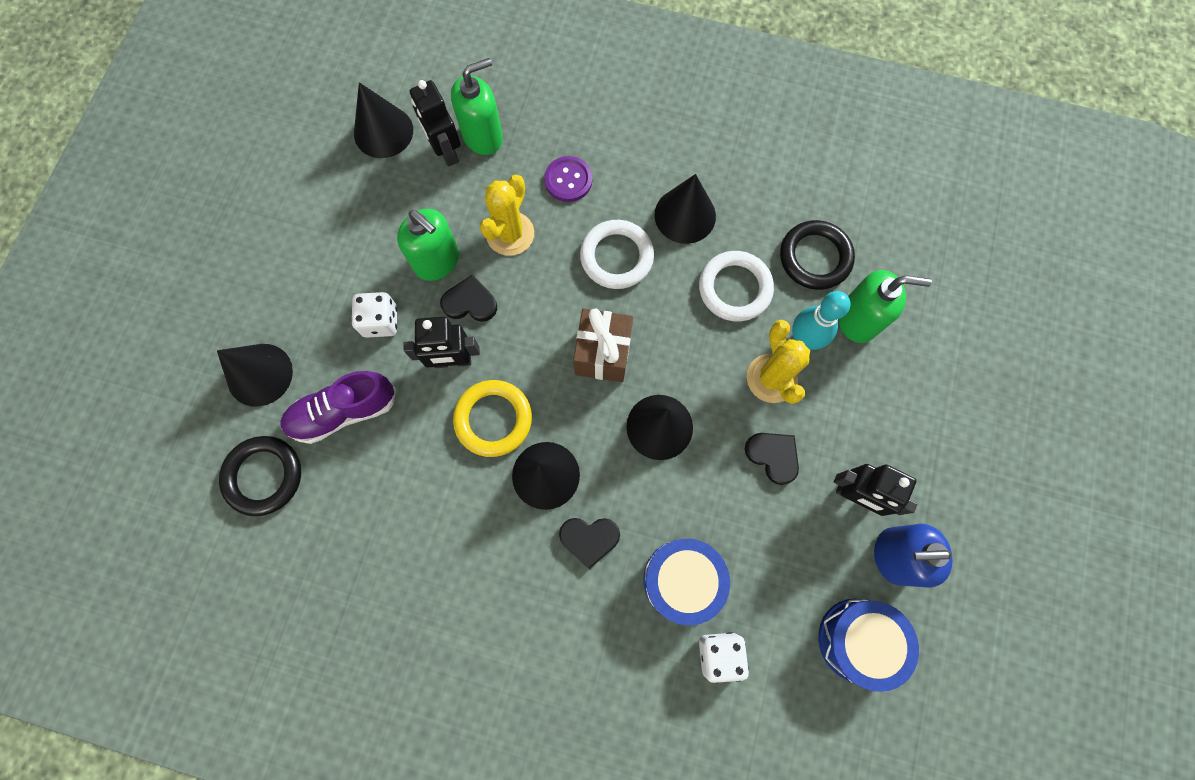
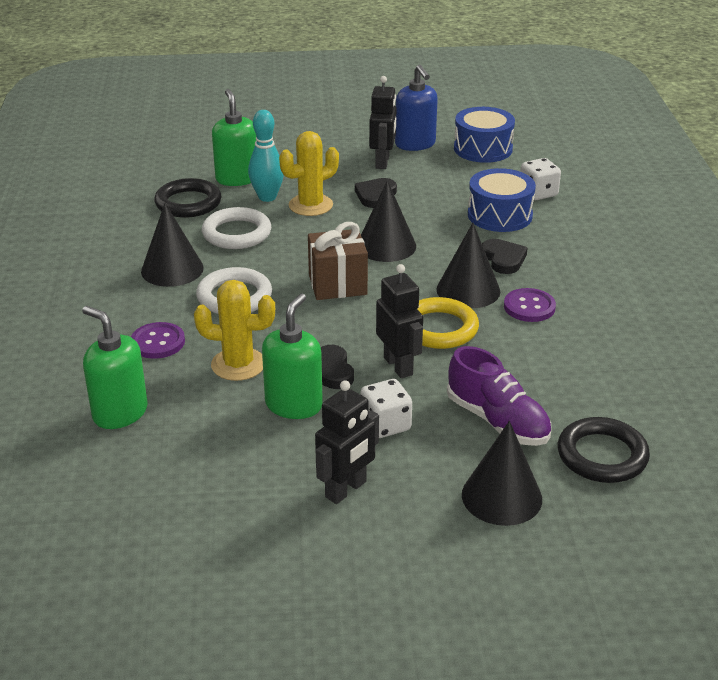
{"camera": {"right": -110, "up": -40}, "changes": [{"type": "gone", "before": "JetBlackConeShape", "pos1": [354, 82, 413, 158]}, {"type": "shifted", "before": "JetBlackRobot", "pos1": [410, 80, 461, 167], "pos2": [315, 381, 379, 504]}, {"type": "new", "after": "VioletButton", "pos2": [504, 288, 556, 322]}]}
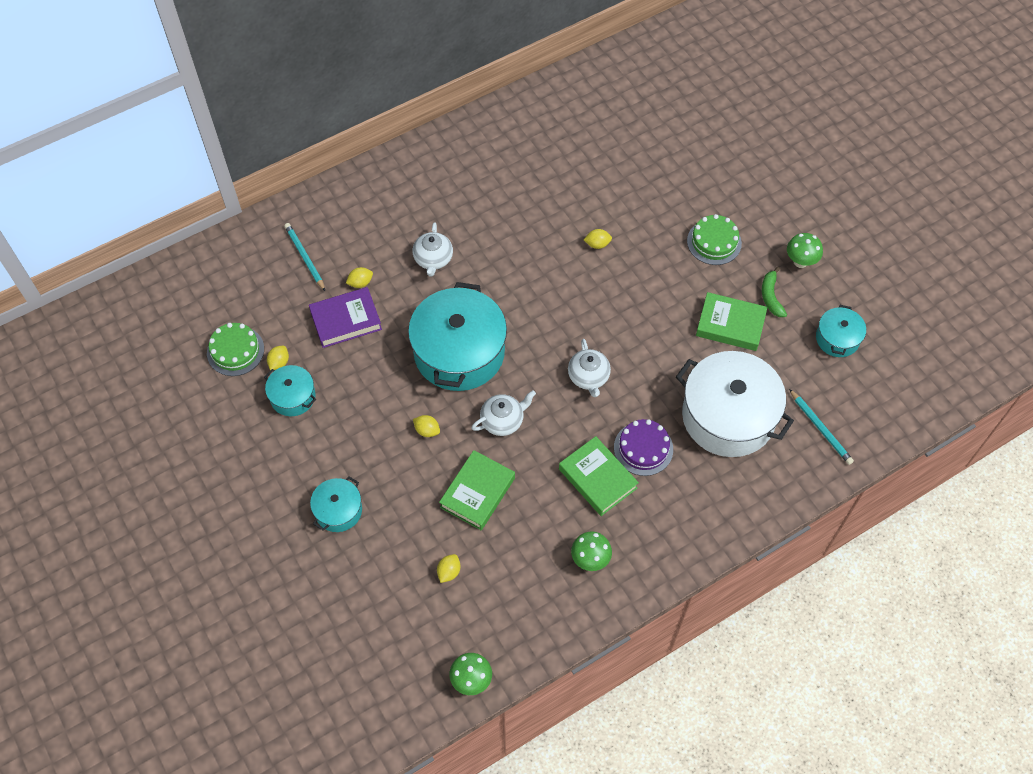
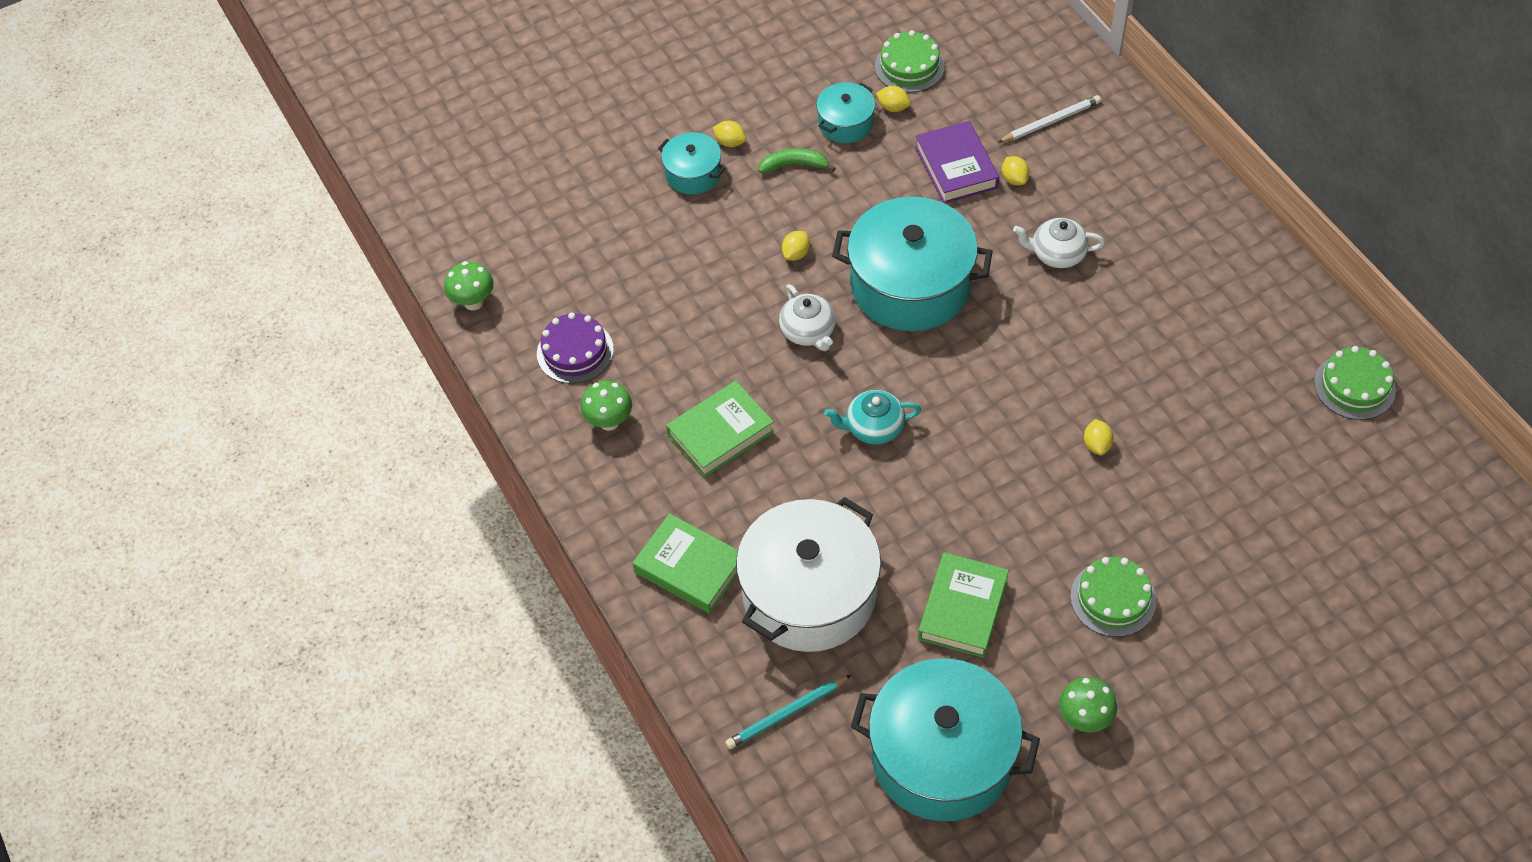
{"camera": {"right": 95, "up": -5}, "changes": [{"type": "repainted", "before": "TealWoodenPencil", "after": "SnowWhiteWoodenPencil", "pos1": [284, 223, 325, 291], "pos2": [998, 95, 1101, 143]}, {"type": "shifted", "before": "BrightYellowToyLemon", "pos1": [437, 554, 460, 583], "pos2": [713, 121, 746, 147]}, {"type": "shifted", "before": "LeafGreenBook", "pos1": [439, 450, 515, 530], "pos2": [633, 513, 738, 613]}, {"type": "repainted", "before": "SnowWhiteTeapot", "after": "TealTeapot", "pos1": [568, 339, 611, 397], "pos2": [824, 390, 921, 444]}, {"type": "shifted", "before": "VioletLayerCake", "pos1": [614, 419, 673, 476], "pos2": [537, 312, 614, 384]}, {"type": "shifted", "before": "LeafGreenBanana", "pos1": [762, 267, 787, 317], "pos2": [759, 148, 835, 173]}, {"type": "scaled", "before": "TealPot", "pos1": [816, 305, 866, 357], "pos2": [851, 658, 1040, 821], "scale": 2.04}, {"type": "new", "after": "LeafGreenLayerCake", "pos2": [1314, 346, 1396, 420]}]}
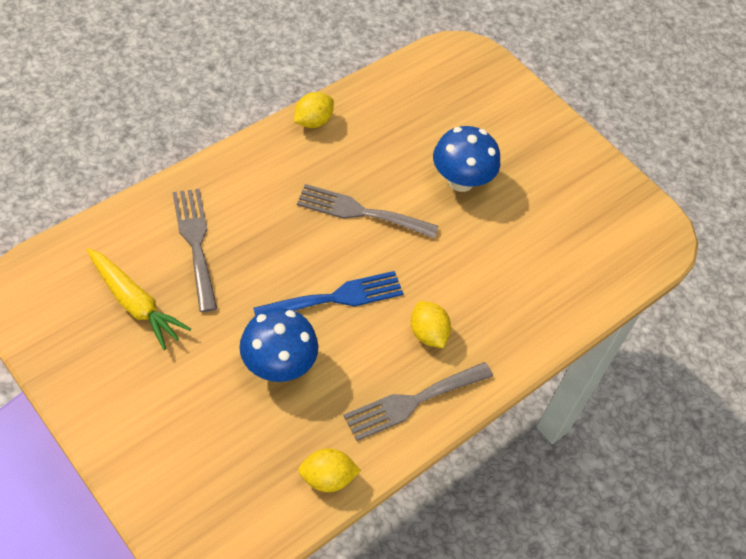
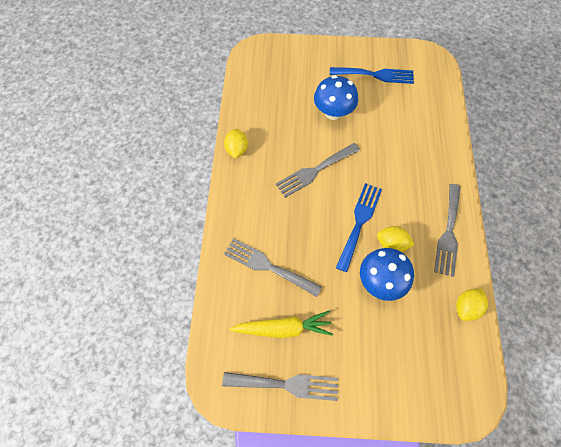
{"camera": {"right": -40, "up": 10}, "changes": [{"type": "shifted", "before": "BrightYellowToyLemon", "pos1": [411, 301, 451, 348], "pos2": [377, 226, 414, 252]}, {"type": "new", "after": "GreyFork", "pos2": [222, 372, 338, 401]}, {"type": "new", "after": "RoyalBlueFork", "pos2": [330, 67, 414, 84]}]}
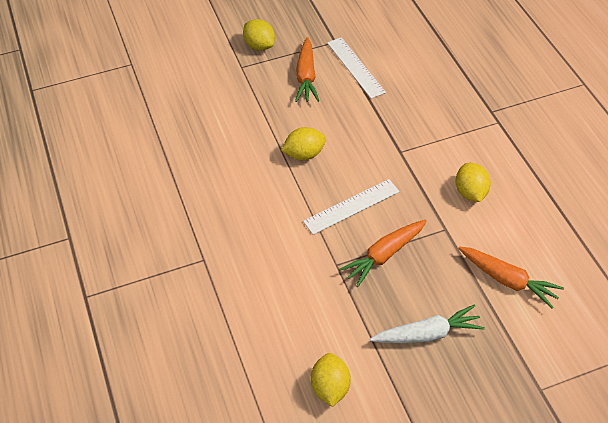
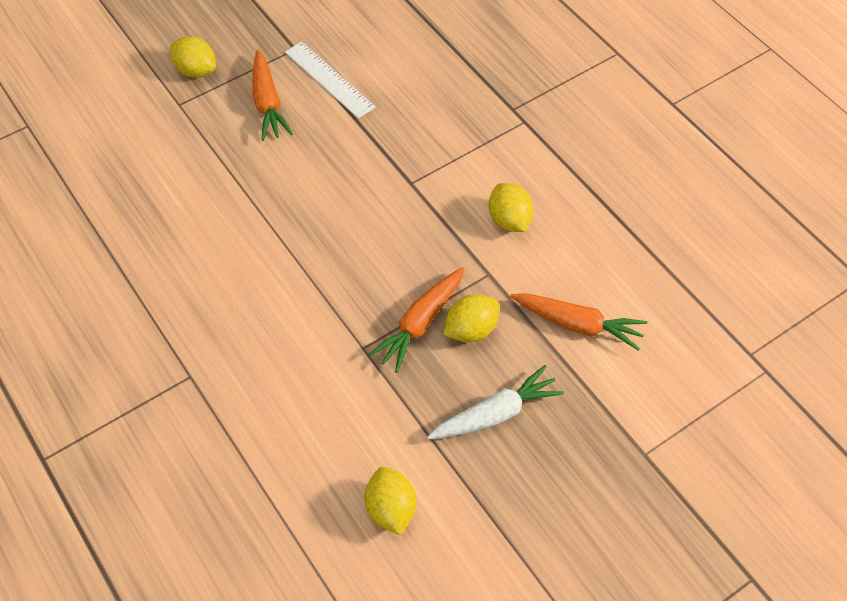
{"camera": {"right": -15, "up": 5}, "changes": [{"type": "shifted", "before": "BrightYellowToyLemon", "pos1": [281, 127, 326, 160], "pos2": [444, 294, 500, 342]}, {"type": "gone", "before": "SnowWhiteMeasuringStick", "pos1": [303, 179, 400, 235]}]}
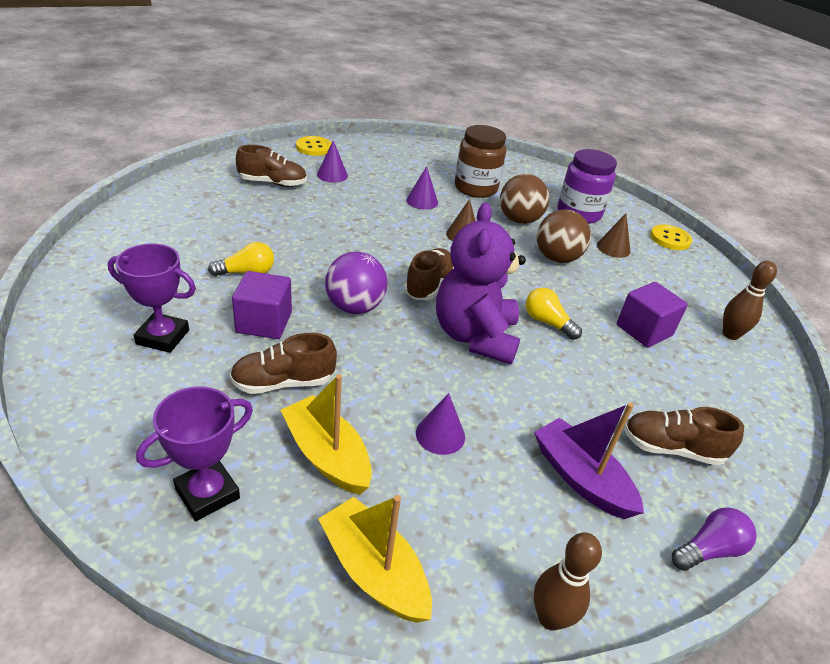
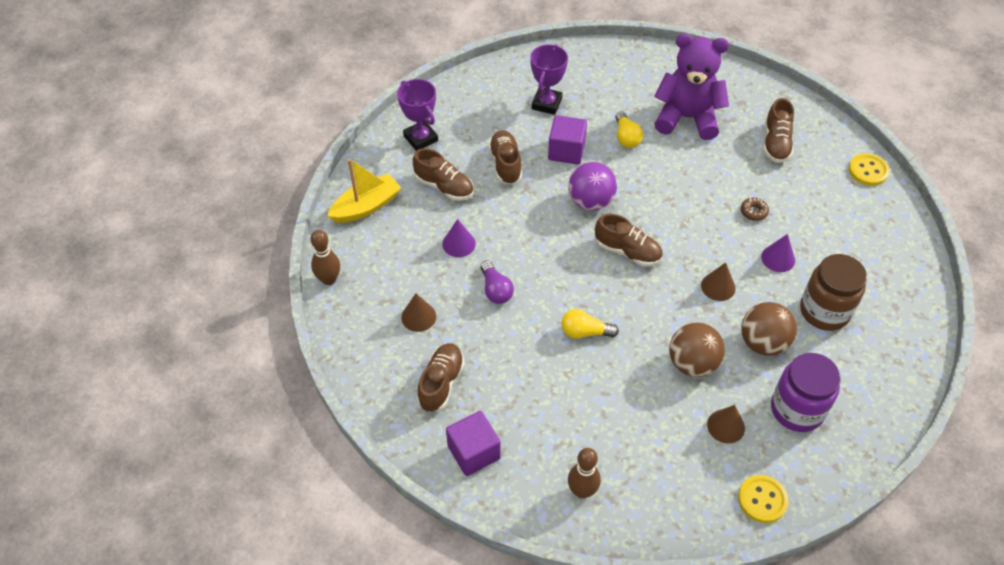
{"camera": {"right": 100, "up": 15}, "changes": [{"type": "swapped", "before": "BrightYellowSailboat", "after": "BrownLaceUpShoe", "pos1": [280, 374, 372, 495], "pos2": [413, 148, 474, 201]}, {"type": "gone", "before": "VioletConeShape", "pos1": [317, 140, 348, 183]}, {"type": "shifted", "before": "VioletTeddyBear", "pos1": [436, 203, 526, 365], "pos2": [654, 33, 729, 140]}, {"type": "rotated", "before": "BrightYellowBulb", "pos1": [526, 288, 582, 340], "pos2": [561, 309, 619, 339], "turn": -135}, {"type": "swapped", "before": "VioletSailboat", "after": "BrownConeShape", "pos1": [534, 402, 644, 519], "pos2": [401, 294, 436, 332]}, {"type": "shifted", "before": "VioletBlock", "pos1": [617, 282, 688, 348], "pos2": [446, 411, 501, 476]}, {"type": "shifted", "before": "VioletBulb", "pos1": [672, 507, 757, 571], "pos2": [480, 261, 514, 304]}, {"type": "new", "after": "BrownGlazedDonut", "pos2": [741, 198, 769, 221]}]}
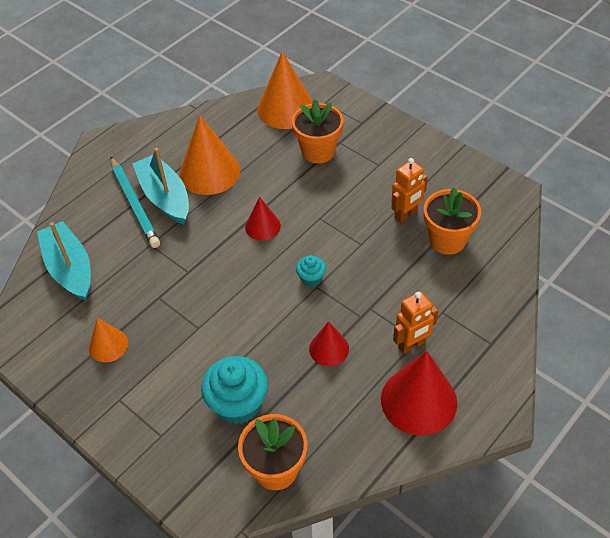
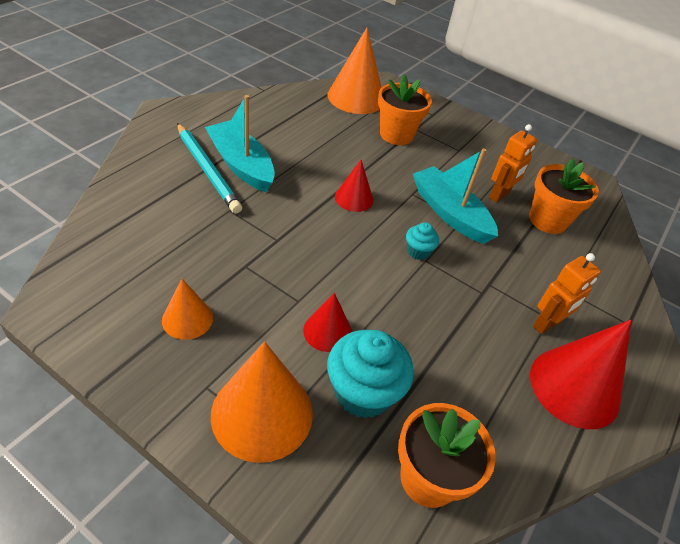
{"camera": {"right": -15, "up": -5}, "changes": [{"type": "shifted", "before": "TealSailboat", "pos1": [37, 221, 91, 301], "pos2": [413, 148, 498, 244]}, {"type": "shifted", "before": "OrangeColouredConeShape", "pos1": [179, 115, 240, 195], "pos2": [211, 342, 313, 463]}, {"type": "shifted", "before": "CrimsonConeShape", "pos1": [309, 321, 349, 366], "pos2": [303, 293, 352, 352]}]}
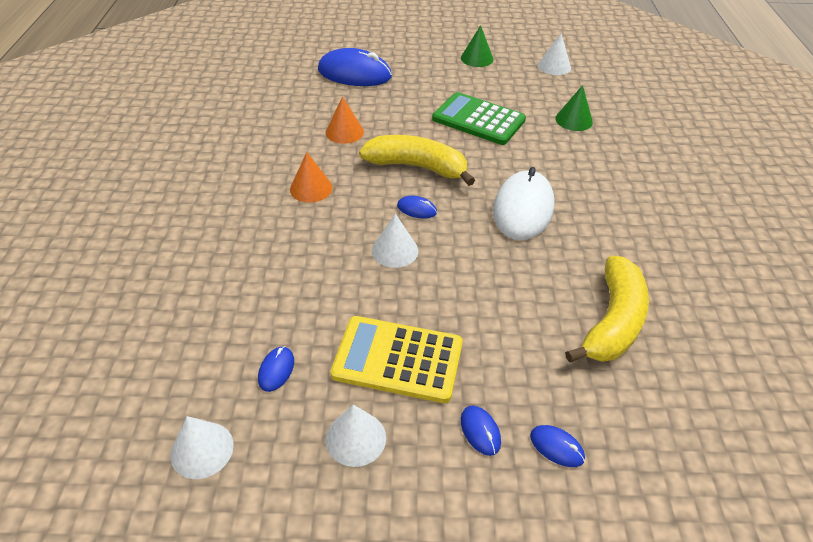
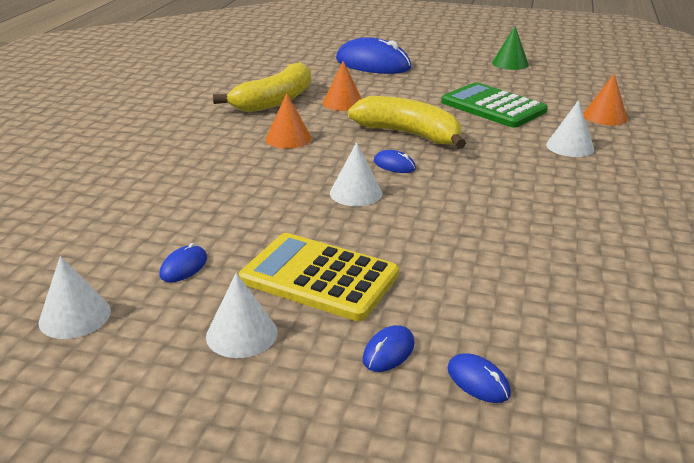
{"camera": {"right": 15, "up": -15}, "changes": [{"type": "rotated", "before": "RoyalBluePcMouse", "pos1": [461, 405, 501, 456], "pos2": [363, 325, 415, 372], "turn": 45}, {"type": "gone", "before": "SnowWhitePcMouse", "pos1": [493, 167, 555, 240]}, {"type": "shifted", "before": "SnowWhiteConeShape", "pos1": [538, 34, 571, 75], "pos2": [546, 100, 594, 157]}, {"type": "repainted", "before": "LeafGreenConeShape", "after": "OrangeColouredConeShape", "pos1": [555, 85, 593, 131], "pos2": [583, 74, 628, 125]}, {"type": "shifted", "before": "BrightYellowBanana", "pos1": [565, 256, 649, 363], "pos2": [213, 62, 311, 112]}]}
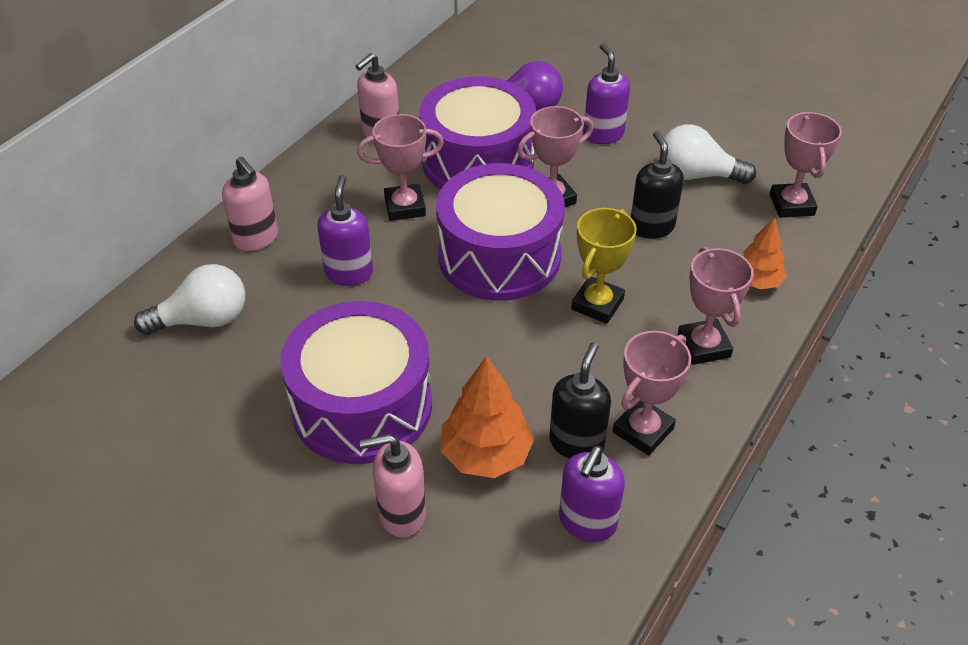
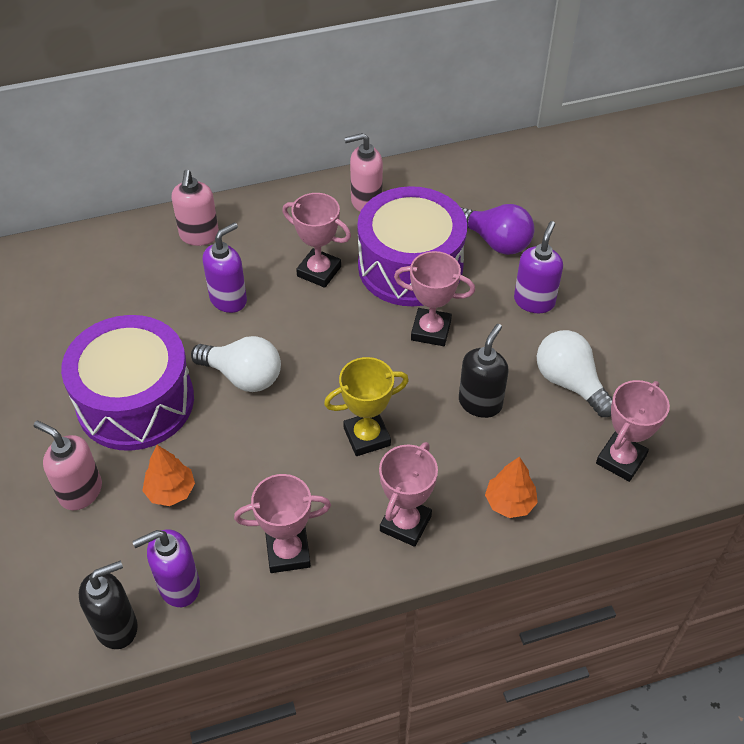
{"camera": {"right": 40, "up": 5}, "changes": [{"type": "shifted", "before": "SnowWhiteBulb", "pos1": [134, 264, 245, 335], "pos2": [191, 336, 281, 392]}, {"type": "gone", "before": "VioletToyDrum", "pos1": [436, 163, 565, 301]}, {"type": "scaled", "before": "OrangeColouredToyTree", "pos1": [441, 356, 534, 478], "pos2": [142, 445, 195, 506], "scale": 0.66}, {"type": "shifted", "before": "JetBlackSoapPump", "pos1": [549, 342, 611, 459], "pos2": [79, 561, 138, 649]}]}
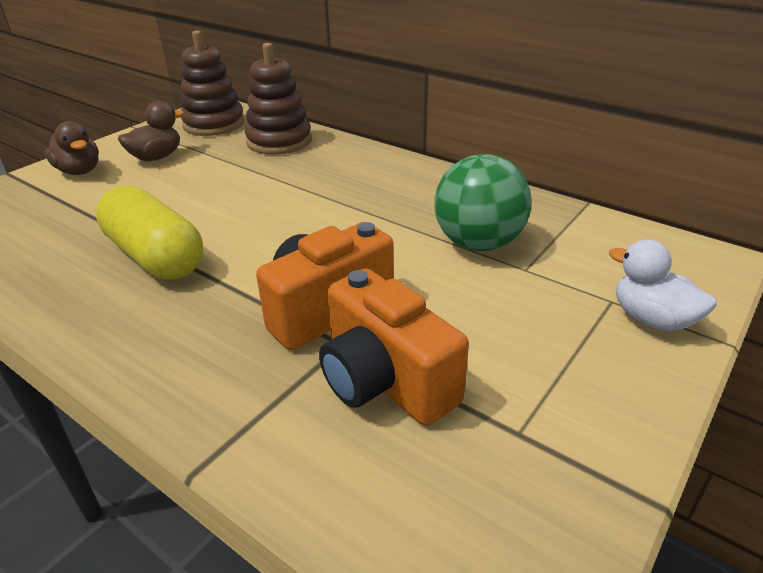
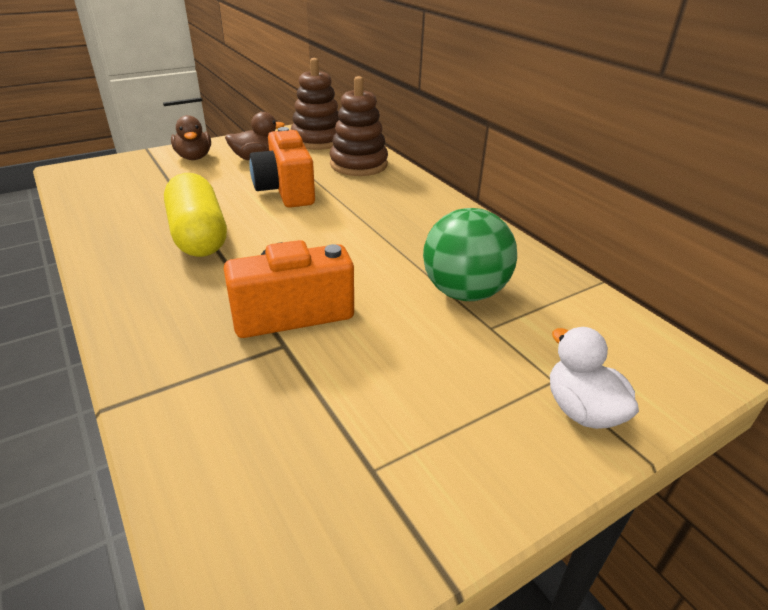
{"camera": {"right": 20, "up": 0}, "changes": [{"type": "shifted", "before": "OrangeColouredPhotoCamera", "pos1": [319, 268, 469, 426], "pos2": [249, 127, 315, 208]}]}
